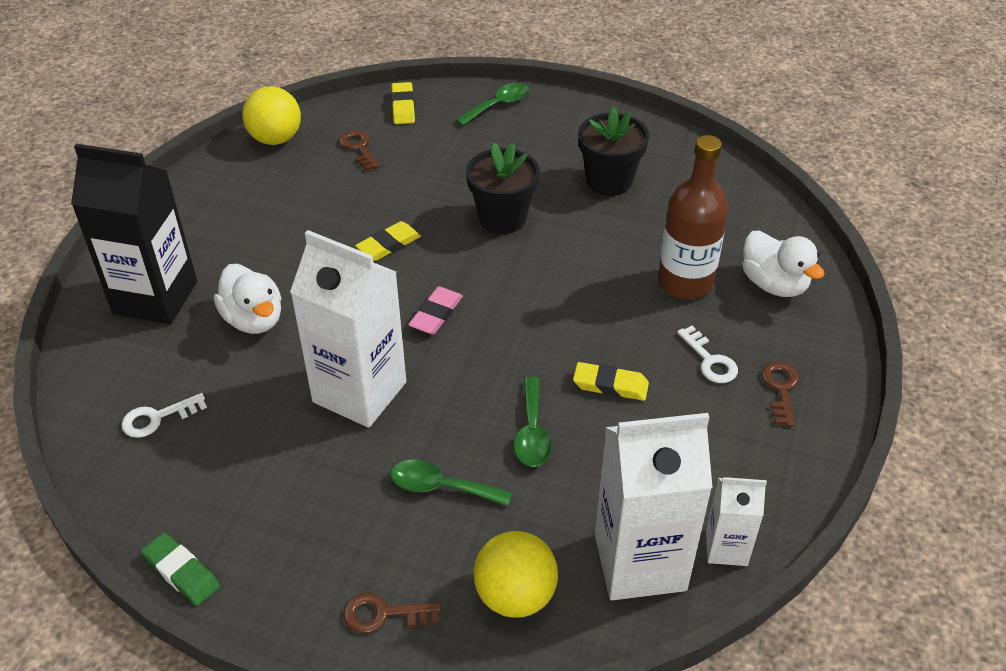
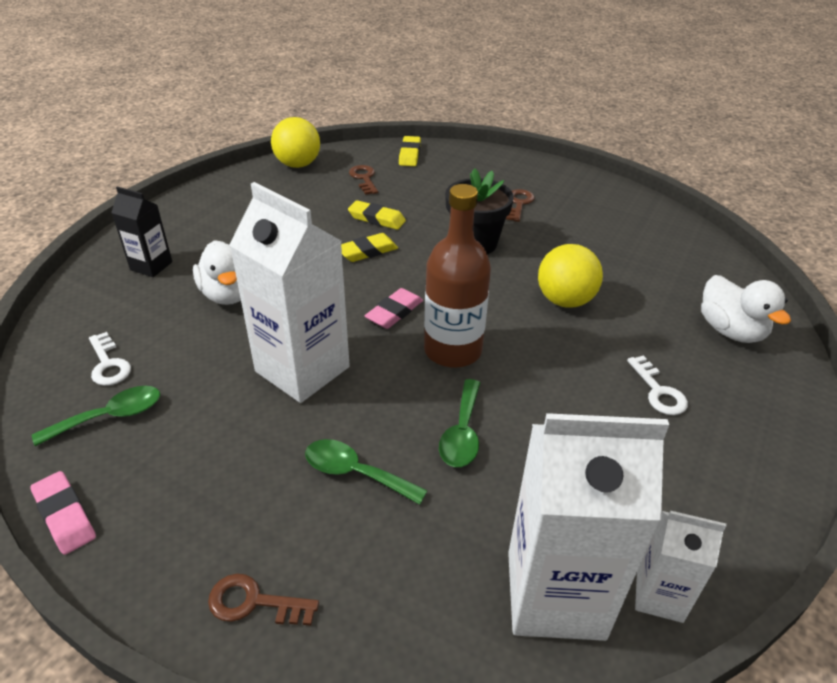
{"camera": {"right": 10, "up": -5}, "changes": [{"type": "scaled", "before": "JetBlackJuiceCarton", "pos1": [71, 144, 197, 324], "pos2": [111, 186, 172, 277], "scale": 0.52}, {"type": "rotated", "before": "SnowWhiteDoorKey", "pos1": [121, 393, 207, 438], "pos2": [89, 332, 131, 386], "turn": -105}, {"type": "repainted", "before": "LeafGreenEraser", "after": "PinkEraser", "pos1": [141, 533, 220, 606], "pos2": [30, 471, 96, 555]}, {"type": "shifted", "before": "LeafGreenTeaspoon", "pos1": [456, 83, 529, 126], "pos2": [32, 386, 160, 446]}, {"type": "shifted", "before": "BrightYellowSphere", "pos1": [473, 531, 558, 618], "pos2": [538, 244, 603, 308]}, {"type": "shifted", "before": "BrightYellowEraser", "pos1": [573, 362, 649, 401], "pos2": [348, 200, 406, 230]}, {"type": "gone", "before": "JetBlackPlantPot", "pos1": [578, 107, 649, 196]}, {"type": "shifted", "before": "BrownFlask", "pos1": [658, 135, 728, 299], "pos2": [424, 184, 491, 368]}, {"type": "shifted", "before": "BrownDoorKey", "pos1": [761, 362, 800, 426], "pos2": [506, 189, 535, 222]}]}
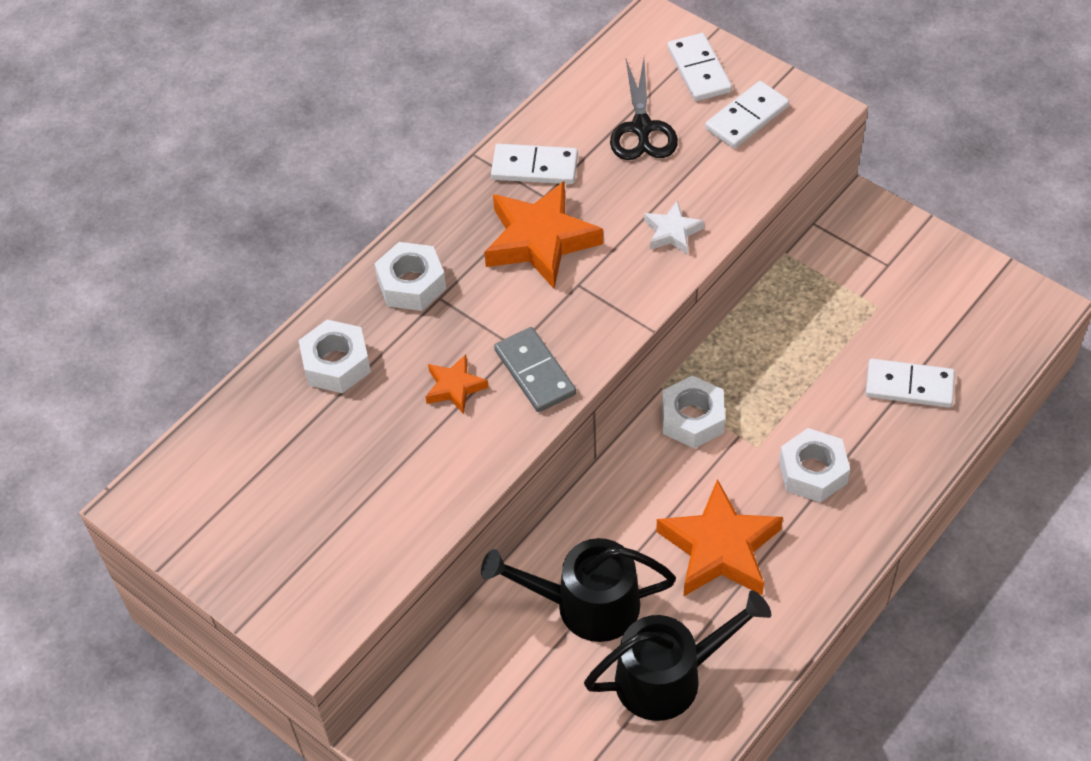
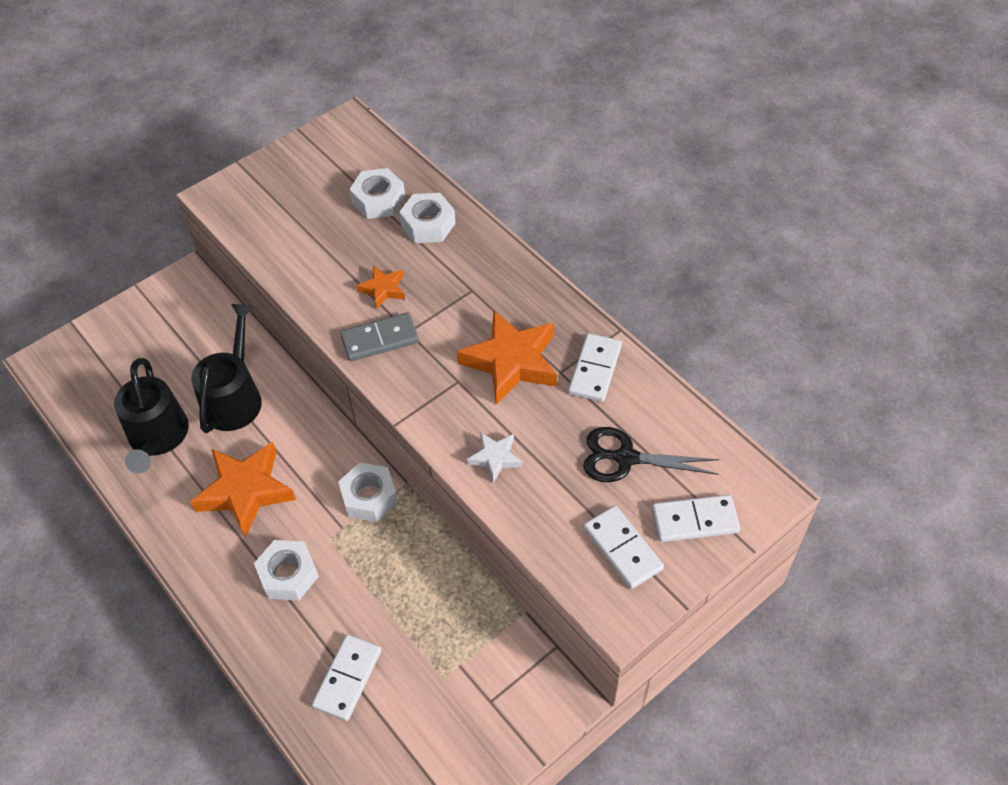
{"camera": {"right": 100, "up": 0}, "changes": [{"type": "shifted", "before": "SnowWhiteNut", "pos1": [374, 242, 446, 311], "pos2": [349, 168, 405, 219]}]}
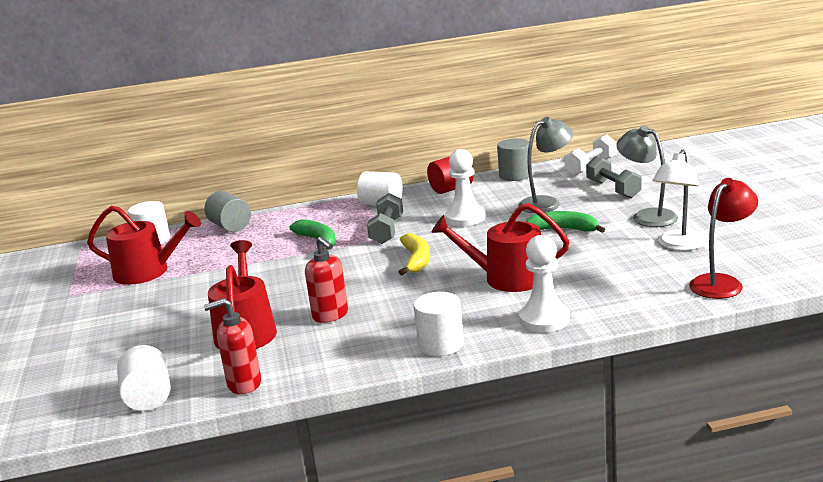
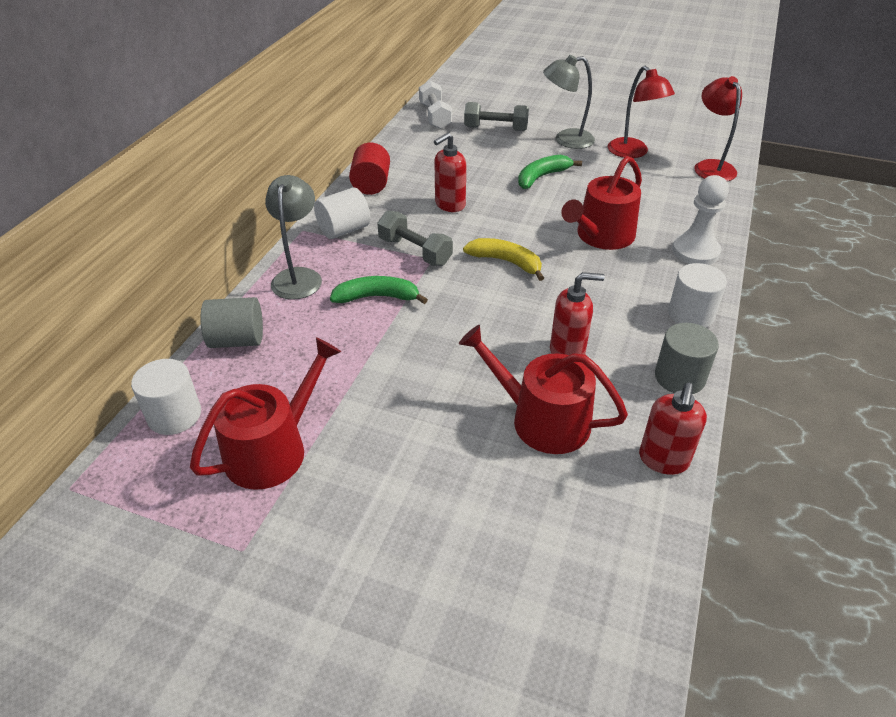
{"camera": {"right": -60, "up": 20}, "changes": [{"type": "gone", "before": "SnowWhiteCylinder", "pos1": [117, 345, 171, 411]}, {"type": "swapped", "before": "SnowWhiteChessPawn", "after": "CrimsonSoapPump", "pos1": [445, 149, 485, 226], "pos2": [434, 133, 466, 212]}, {"type": "shifted", "before": "GreyCylinder", "pos1": [497, 138, 529, 181], "pos2": [655, 323, 719, 394]}, {"type": "shifted", "before": "GreyLamp", "pos1": [519, 117, 573, 213], "pos2": [265, 175, 322, 300]}, {"type": "repainted", "before": "SnowWhiteLamp", "after": "CrimsonLamp", "pos1": [653, 150, 706, 251], "pos2": [608, 66, 675, 158]}]}
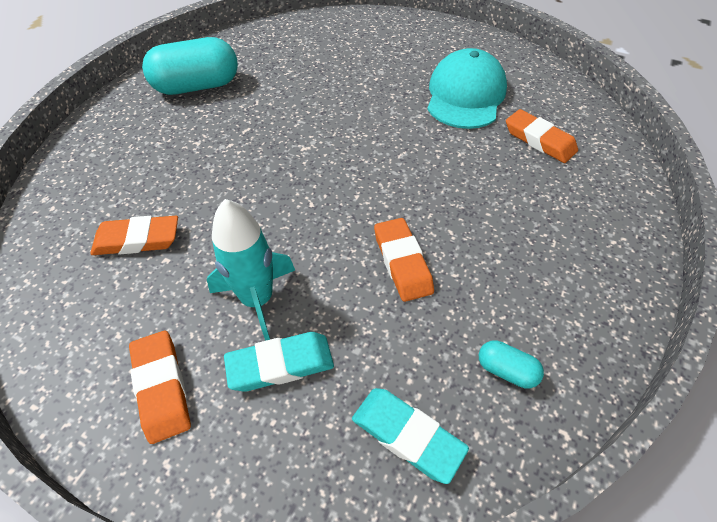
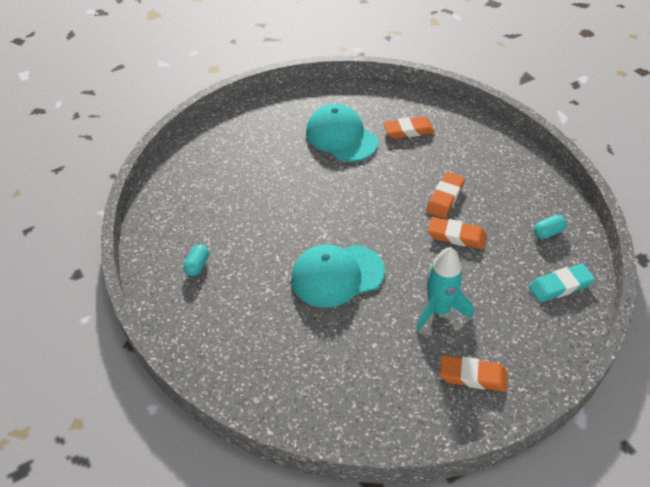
{"camera": {"right": -55, "up": -5}, "changes": [{"type": "shifted", "before": "OrangeColouredEraser", "pos1": [90, 216, 178, 255], "pos2": [426, 172, 465, 218]}, {"type": "scaled", "before": "TealPill", "pos1": [142, 37, 238, 95], "pos2": [183, 244, 209, 276], "scale": 0.45}, {"type": "gone", "before": "TealEraser", "pos1": [224, 332, 334, 392]}, {"type": "new", "after": "TealPeakedCap", "pos2": [291, 244, 385, 308]}]}
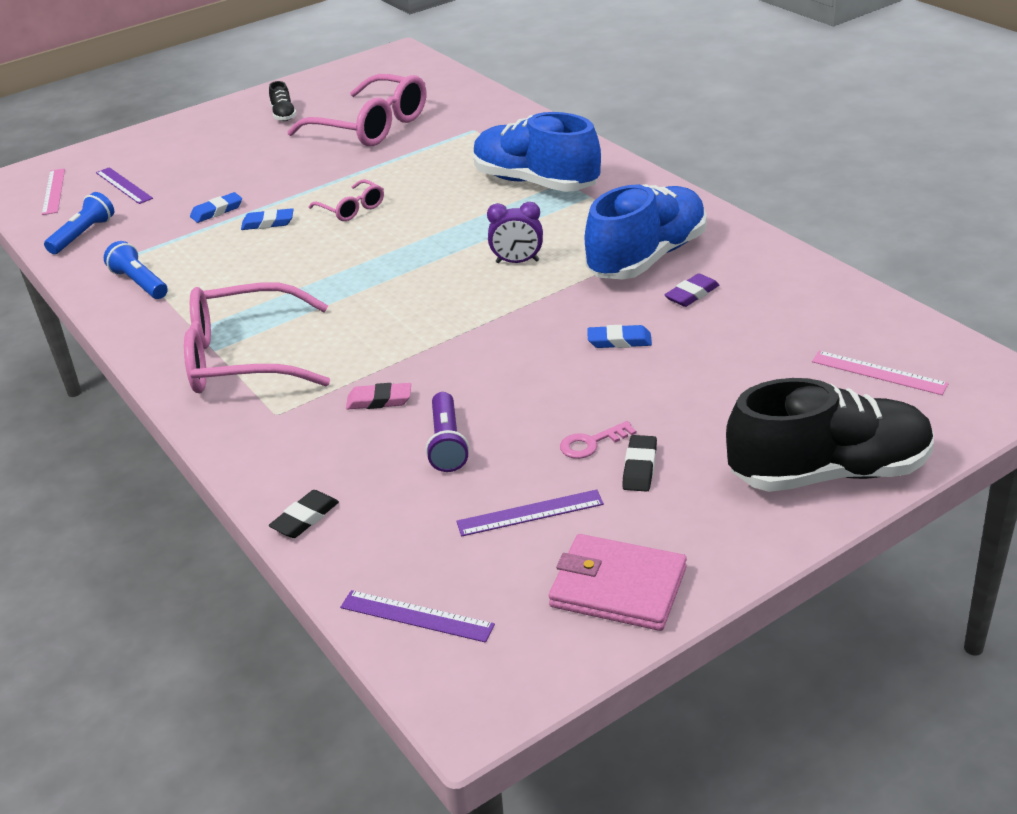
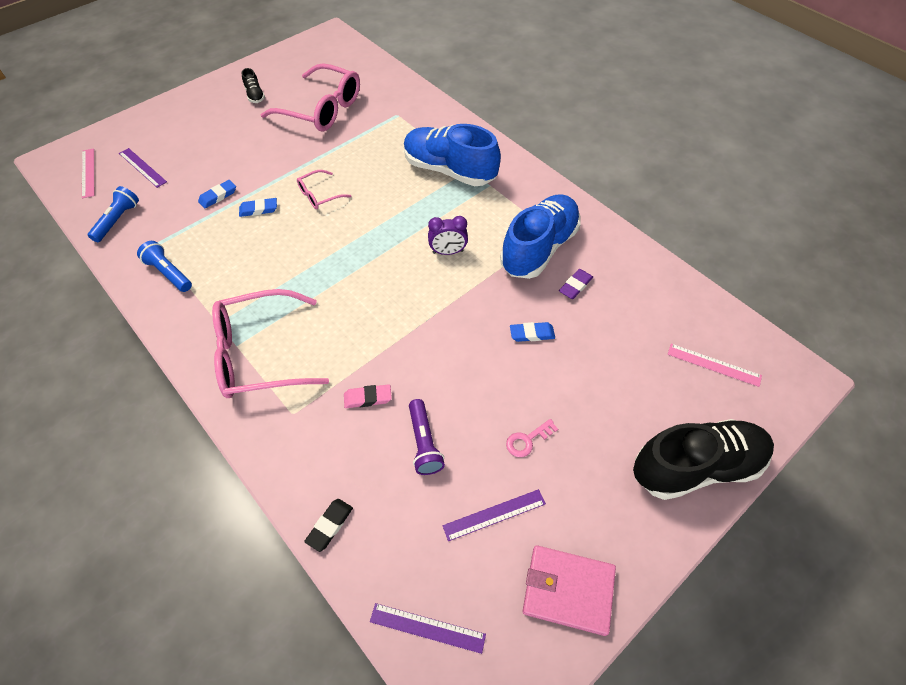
{"camera": {"right": -10, "up": 20}, "changes": [{"type": "rotated", "before": "PinkSpectacles", "pos1": [309, 179, 384, 221], "pos2": [297, 170, 352, 209], "turn": 105}, {"type": "gone", "before": "JetBlackEraser", "pos1": [622, 435, 657, 491]}]}
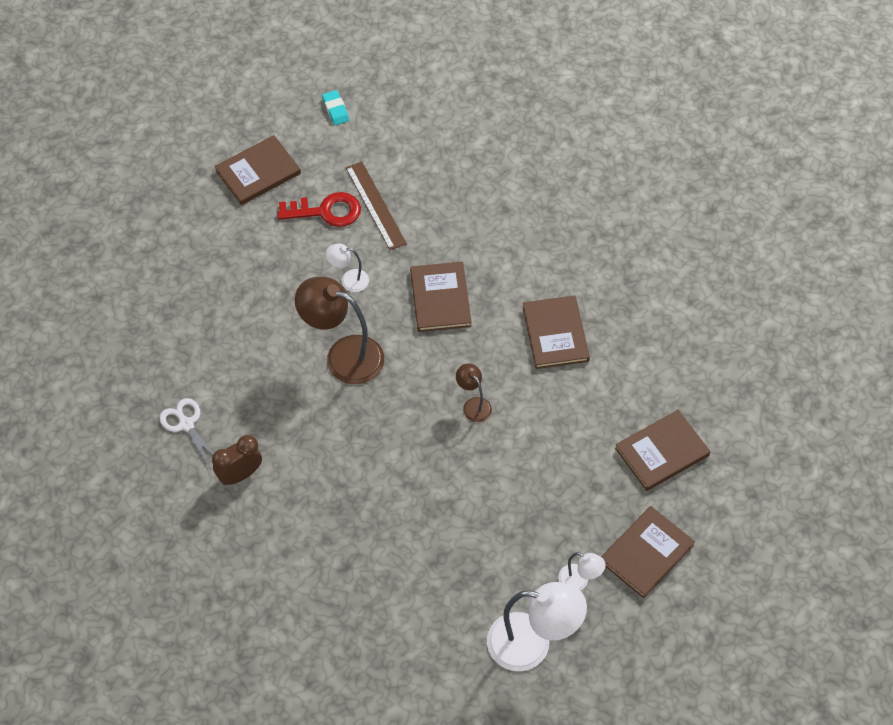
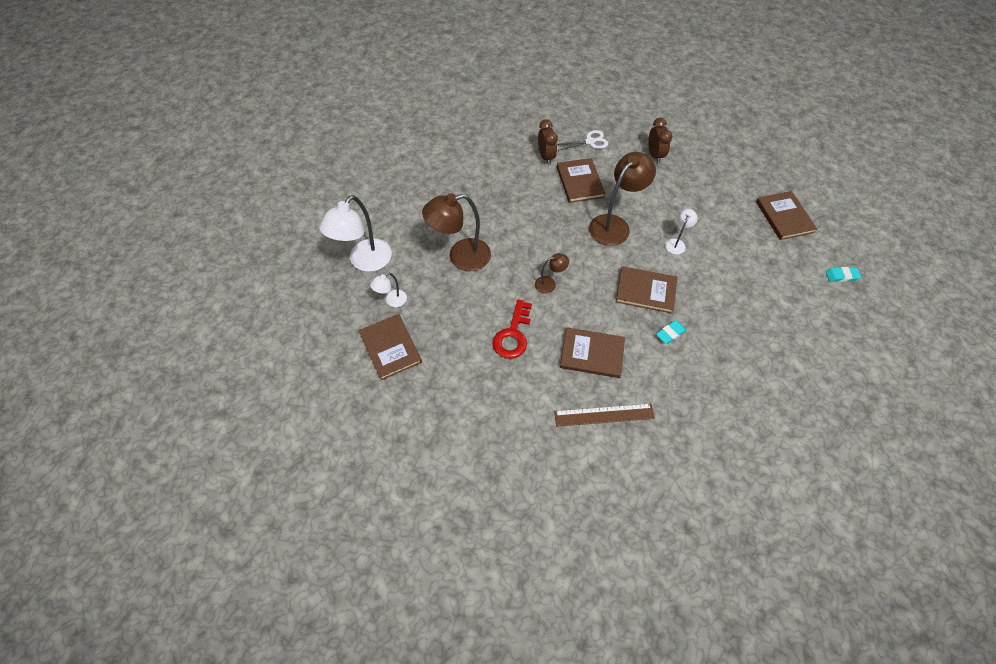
{"camera": {"right": 110, "up": 0}, "changes": [{"type": "shifted", "before": "CrimsonDoorKey", "pos1": [277, 192, 361, 227], "pos2": [492, 300, 532, 359]}, {"type": "shifted", "before": "BrownMeasuringStick", "pos1": [346, 161, 407, 250], "pos2": [554, 403, 655, 427]}, {"type": "shifted", "before": "BrownBook", "pos1": [615, 410, 710, 491], "pos2": [557, 158, 605, 203]}, {"type": "new", "after": "BrownLamp", "pos2": [422, 193, 491, 271]}, {"type": "new", "after": "BrownAlarmClock", "pos2": [648, 118, 672, 163]}, {"type": "new", "after": "TealEraser", "pos2": [656, 320, 686, 344]}]}
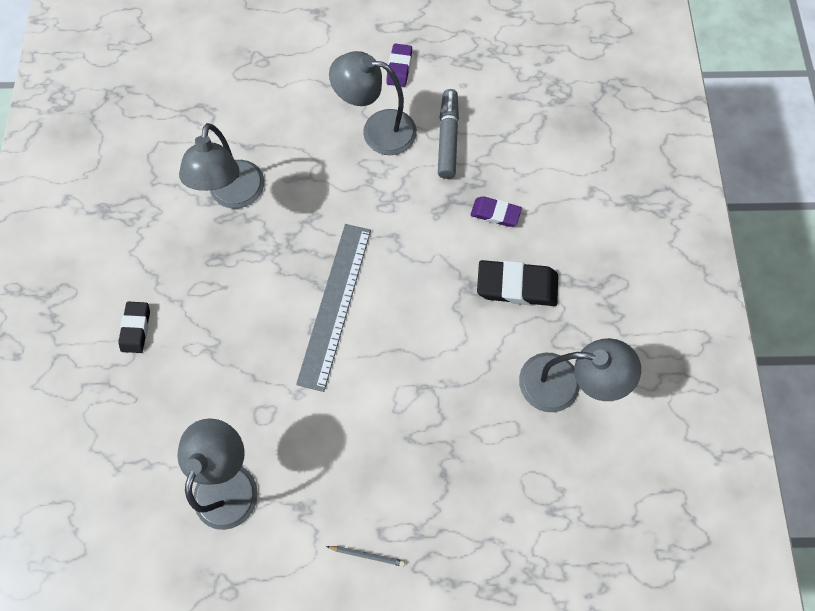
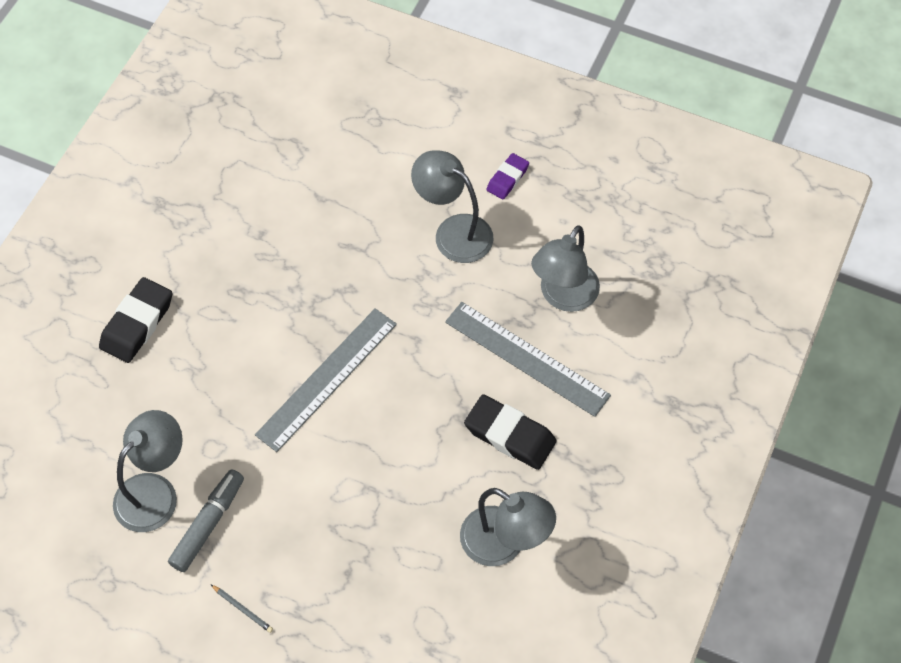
{"camera": {"right": 25, "up": -10}, "changes": [{"type": "scaled", "before": "JetBlackEraser", "pos1": [118, 302, 150, 353], "pos2": [99, 277, 172, 363], "scale": 1.66}, {"type": "shifted", "before": "GreyLamp", "pos1": [179, 123, 264, 209], "pos2": [531, 225, 600, 312]}, {"type": "shifted", "before": "GreyMarker", "pos1": [438, 89, 459, 179], "pos2": [168, 469, 244, 572]}, {"type": "swapped", "before": "VioletEraser", "after": "GreyMeasuringStick", "pos1": [471, 196, 522, 227], "pos2": [445, 302, 611, 417]}]}
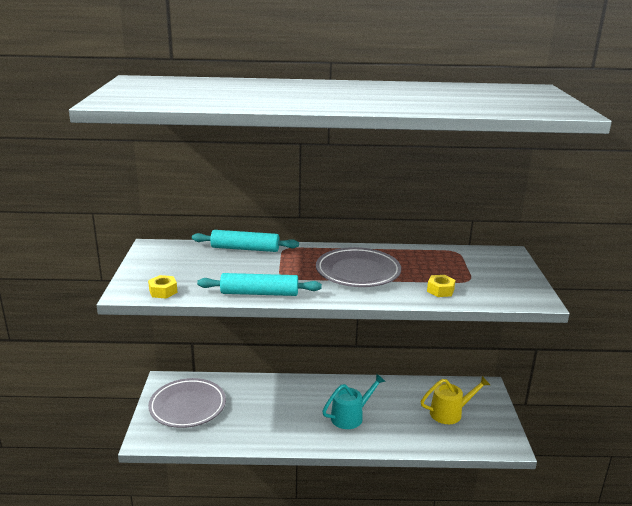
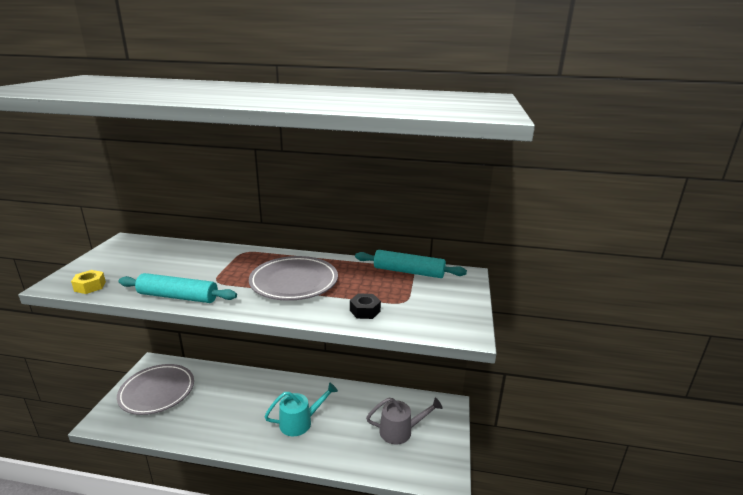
{"camera": {"right": 10, "up": 0}, "changes": [{"type": "shifted", "before": "TealPastryRoller", "pos1": [192, 230, 299, 252], "pos2": [355, 250, 467, 278]}, {"type": "repainted", "before": "BrightYellowWateringCan", "after": "GreyWateringCan", "pos1": [421, 376, 490, 424], "pos2": [366, 398, 443, 444]}, {"type": "repainted", "before": "BrightYellowNut", "after": "JetBlackNut", "pos1": [427, 275, 455, 297], "pos2": [350, 293, 381, 319]}]}
